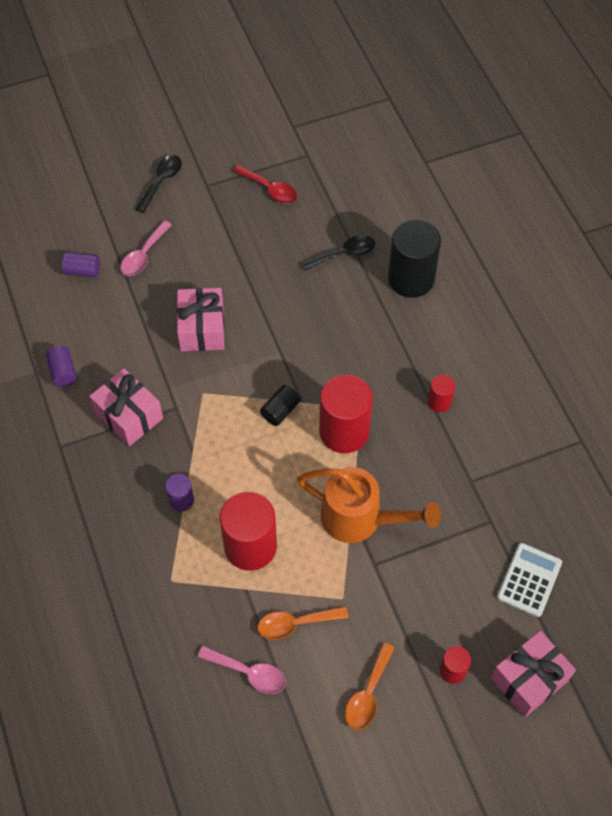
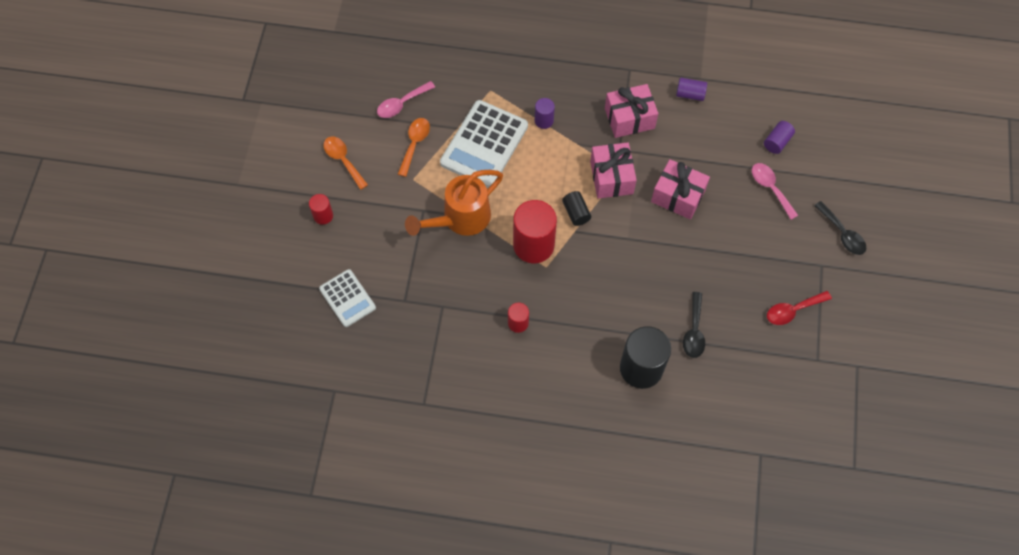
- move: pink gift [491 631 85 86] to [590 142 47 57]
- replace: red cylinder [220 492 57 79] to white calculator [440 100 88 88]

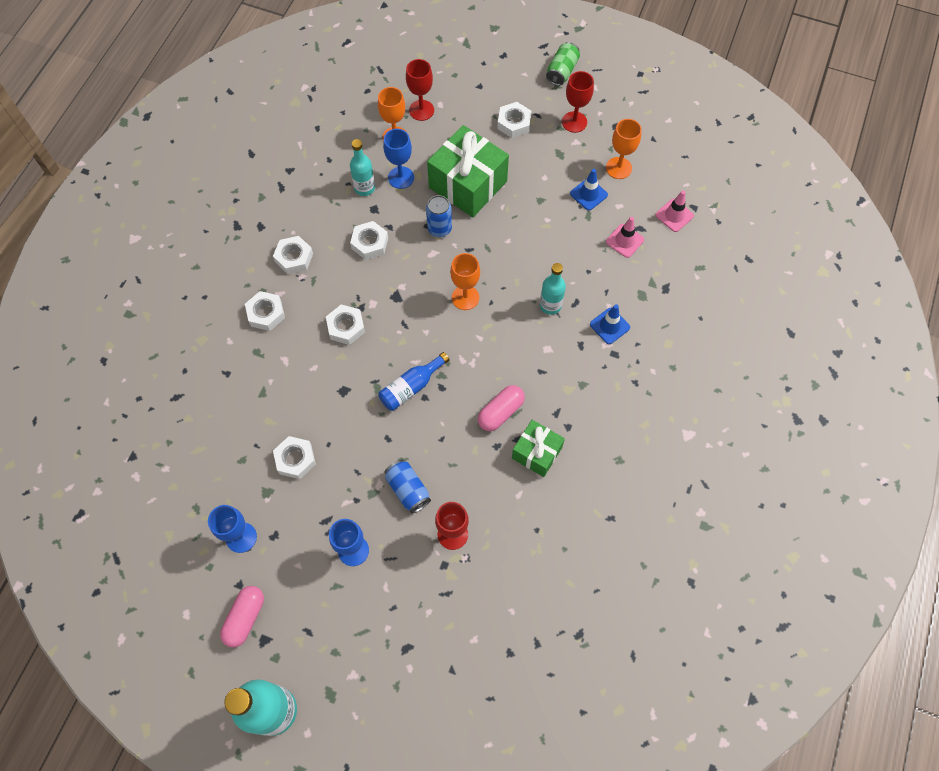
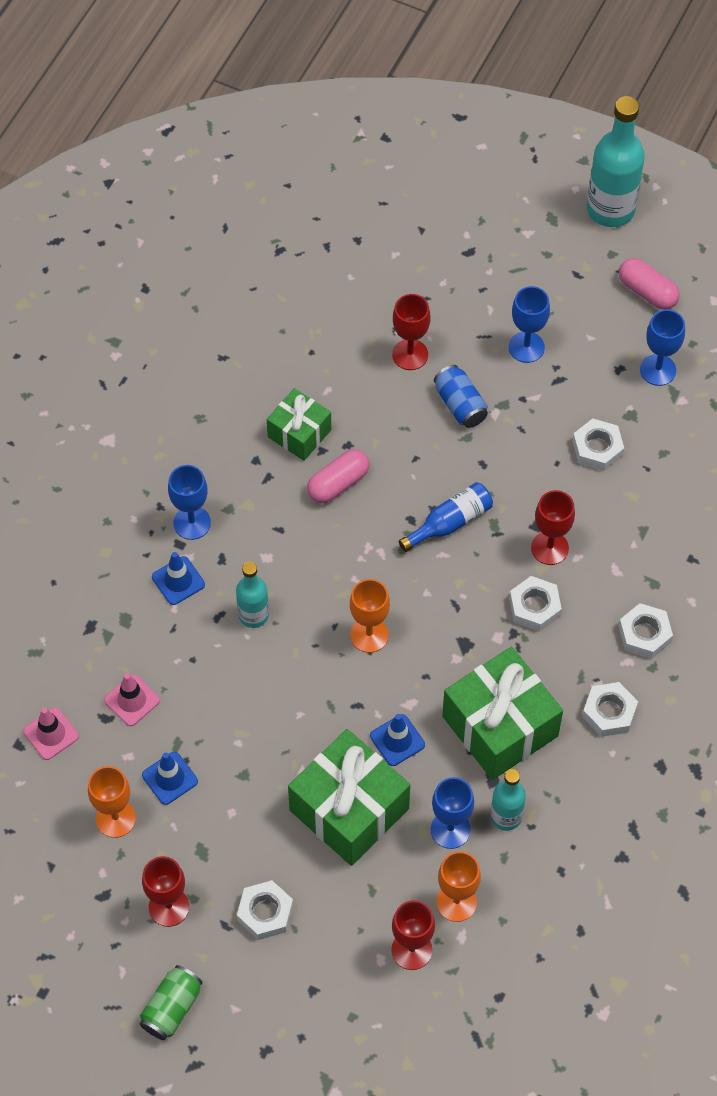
- insert: blue goblet [168 465 43 75]
- insert: red goblet [531 490 44 75]
- replace: white nut [350 221 38 39] to green gift [442 647 121 133]
- replace: blue can [426 195 26 42] to blue traffic cone [370 714 55 52]
- rotate: pink capsule [220 586 44 61] = [619 258 61 52] 75 degrees counterclockwise

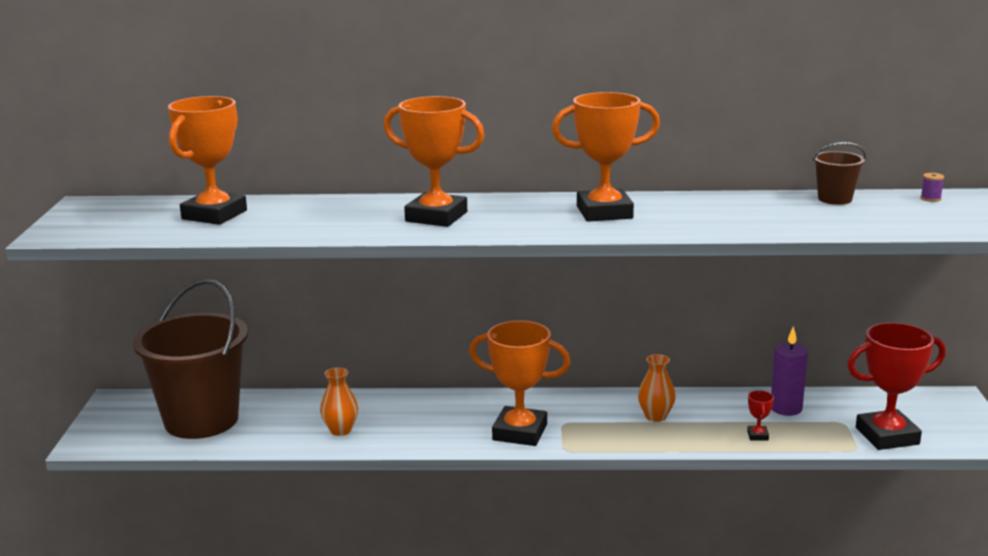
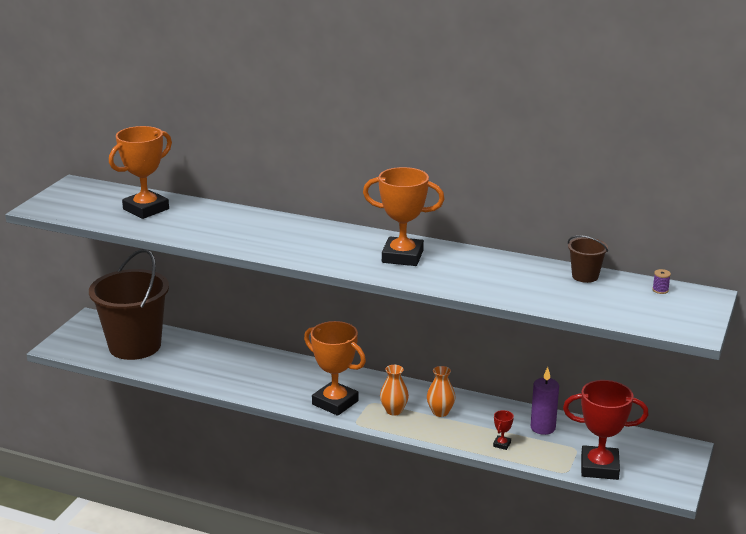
- delete: orange trophy [384 96 101 131]
- move: orange vase [320 367 38 69] to [380 365 29 51]

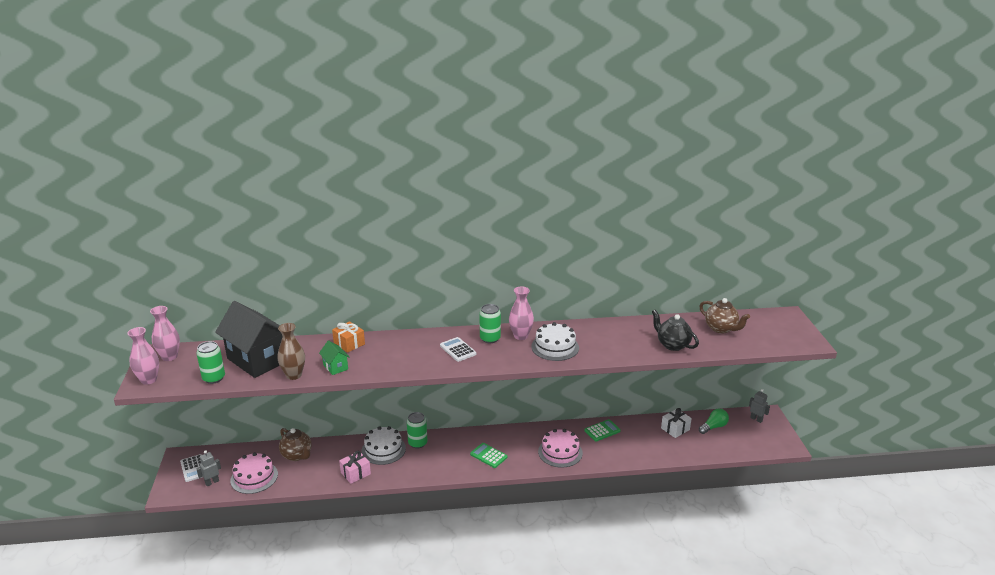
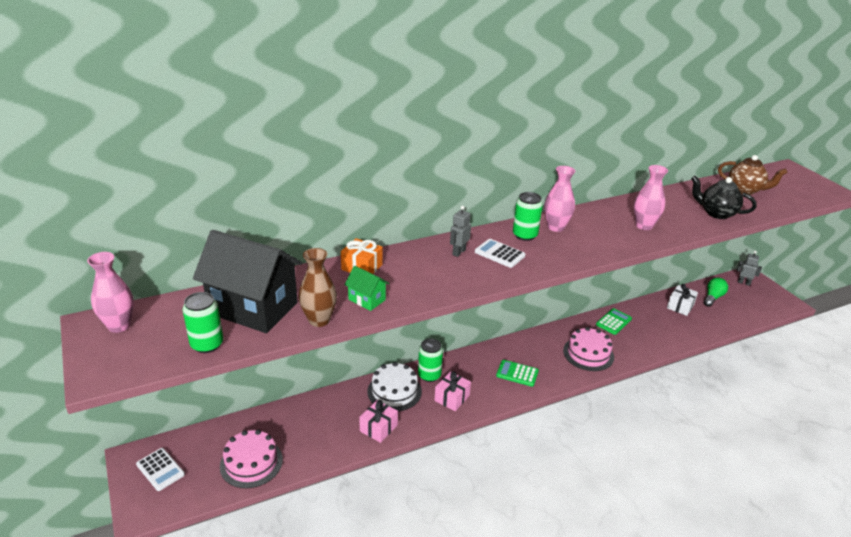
- delete: brown teapot [279 428 33 33]
- delete: white cake [531 322 48 39]
- insert: pink gift [435 371 36 40]
- move: pink vase [127 327 32 58] to [634 165 34 65]
- move: grey robot [196 450 25 37] to [450 206 21 51]

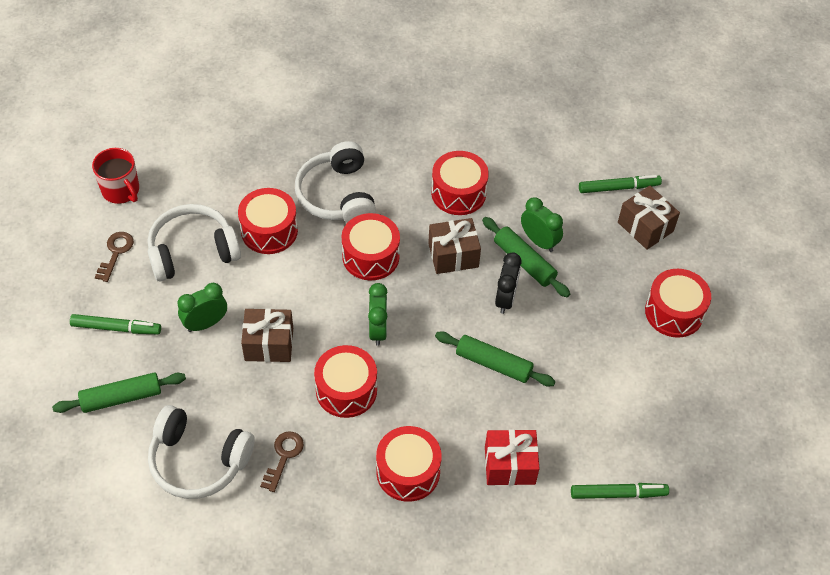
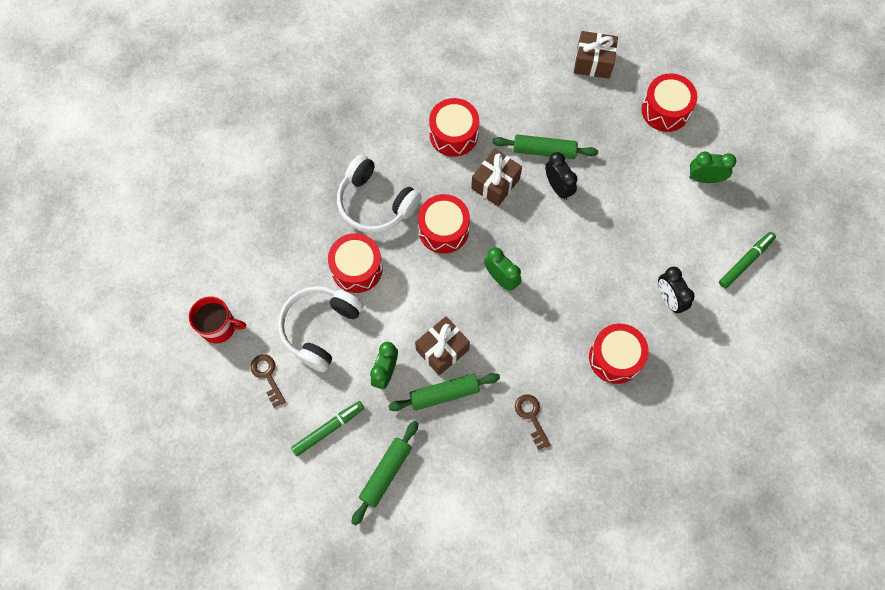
- delete: white headphones [148 405 107 94]
- delete: red drum [314 345 63 73]
- delete: green marker [579 175 83 18]
- move: green rolling pin [435 331 121 55] to [388 373 112 38]
- move: green clock [521 197 42 55] to [689 152 47 31]
- replace: red gift [485 429 55 56] to black clock [658 267 37 46]

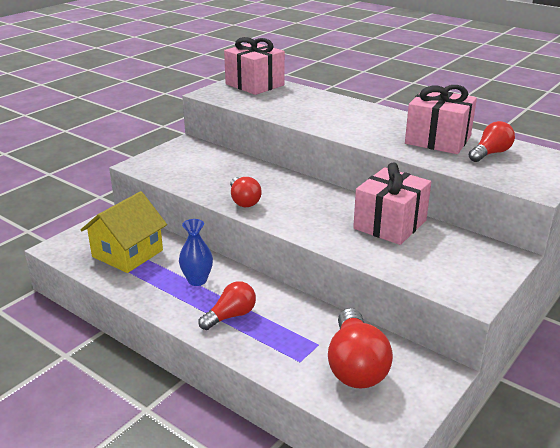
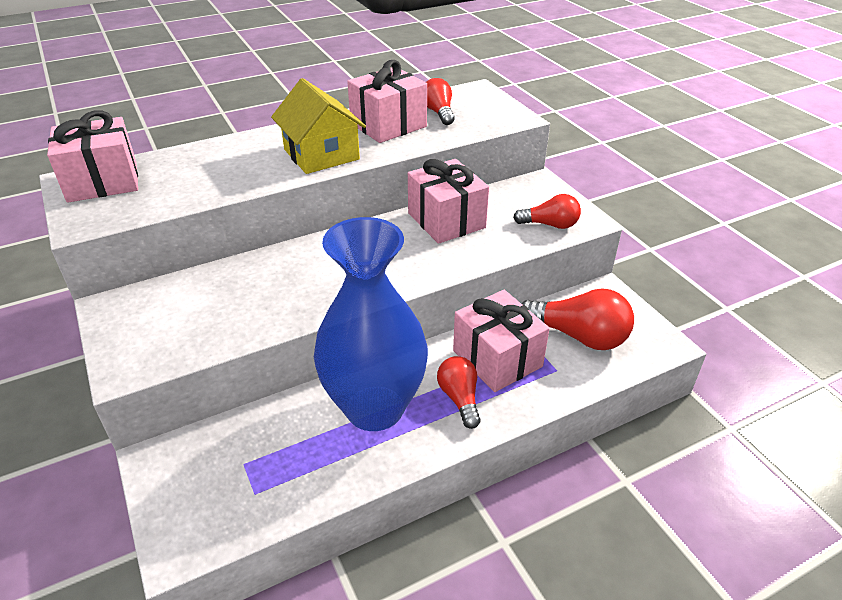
- insert: pink gift [453 290 97 102]
- move: yellow house [81 191 86 82] to [271 78 95 96]
- move: red light bulb [230 177 32 30] to [513 194 68 35]
- resize: blue vase [179 219 34 67] = [314 217 114 214] x2.46

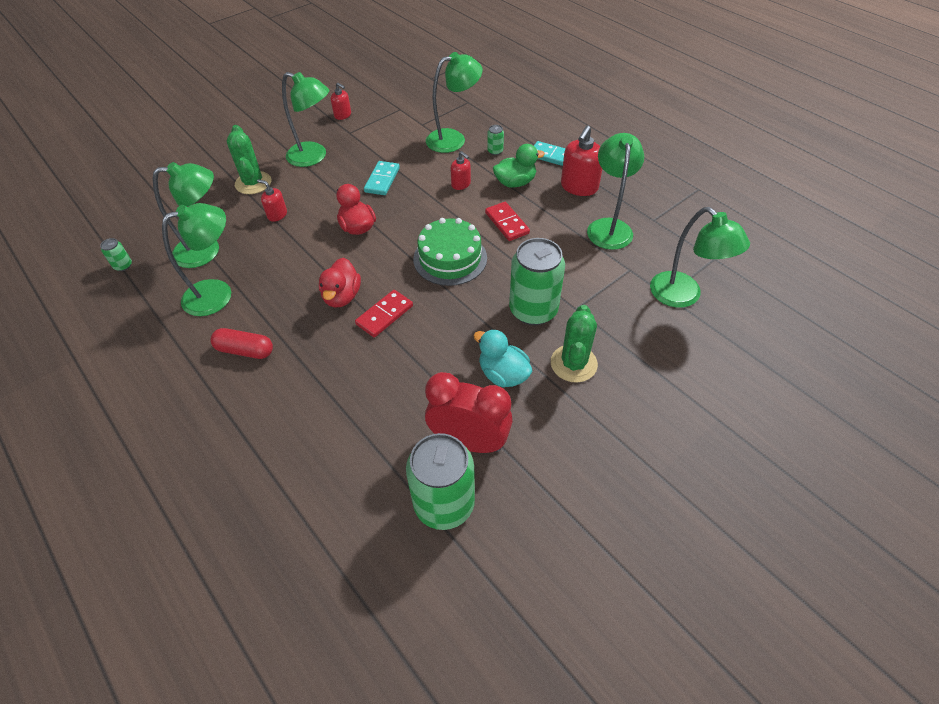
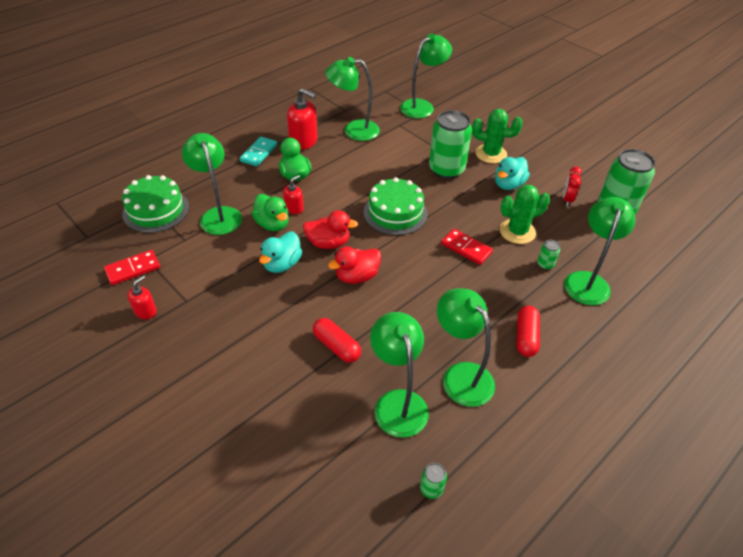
- insert: green cake [122 175 67 58]
- insert: green duck [252 194 37 37]
- move: green cactus [227 125 44 69] to [500 185 50 59]
- move: green lamp [282 72 47 95] to [564 197 71 108]
- move: red duck [319 258 42 50] to [303 210 55 39]
- move: red domino [485 202 45 39] to [104 250 56 35]
- move: green can [487 125 17 30] to [537 240 23 30]
- replace: red soap dispenser [257 179 30 43] to red capsule [313 318 48 45]
- replace: turquoise domino [364 161 36 34] to turquoise duck [259 231 43 42]
- resize: red clock [425 372 88 81] = [563 167 19 39] x0.52

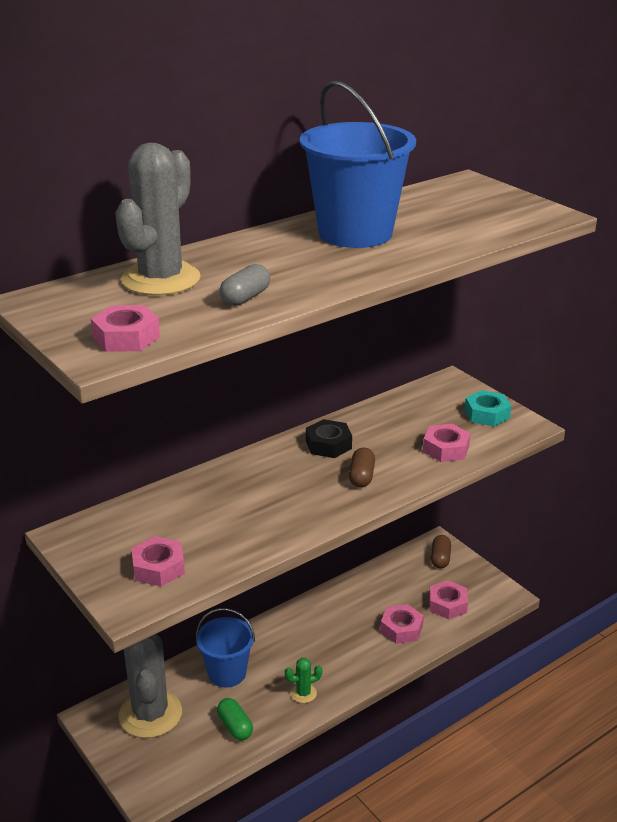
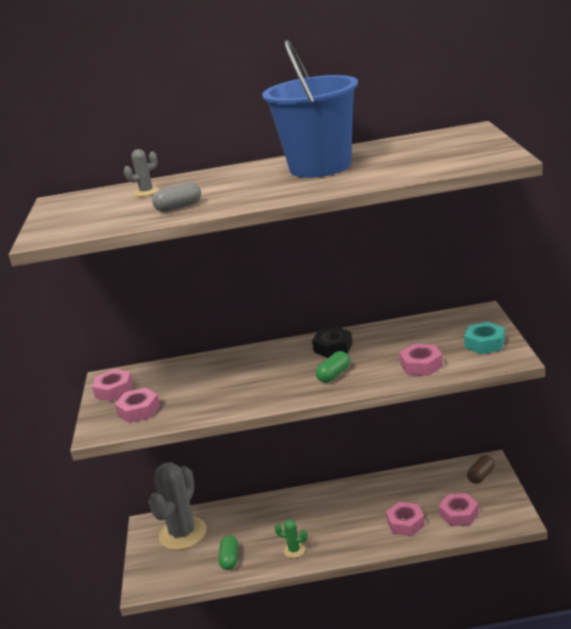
- delete: blue bucket [196 608 59 79]
- move: pink nut [91 305 69 47] to [92 369 41 32]
- recolor: brown capsule [349 447 26 41] to green capsule [316 351 34 32]
- resize: grey cactus [115 143 86 153] = [124 149 35 48] x0.43

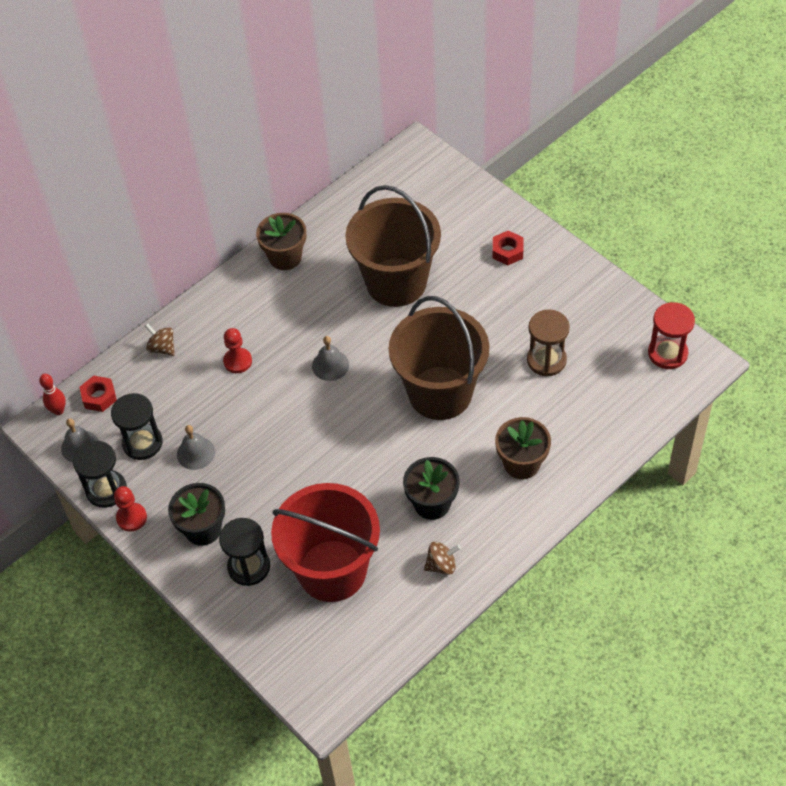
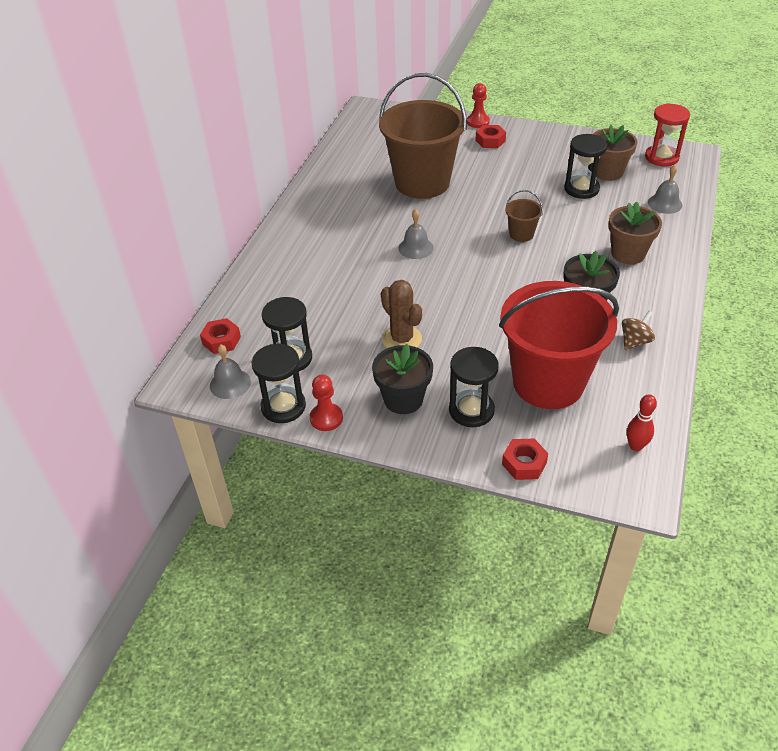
- delete: brown spinning top [145 323 30 33]
- insert: brown cactus [381 280 41 68]
- insert: red nut [502 439 46 41]
- move: red bowling pin [39 374 27 41] to [627 394 30 57]
- move: grey bell [177 425 38 45] to [648 165 34 49]
- move: red pawn [223 328 29 45] to [467 83 23 45]
- move: brown flower pot [256 213 50 57] to [593 124 44 57]
- recolor: brown hourglass [527 309 43 67] to black hourglass [564 134 43 65]
- resize: brown bucket [389 296 100 124] = [505 190 38 52] x0.41

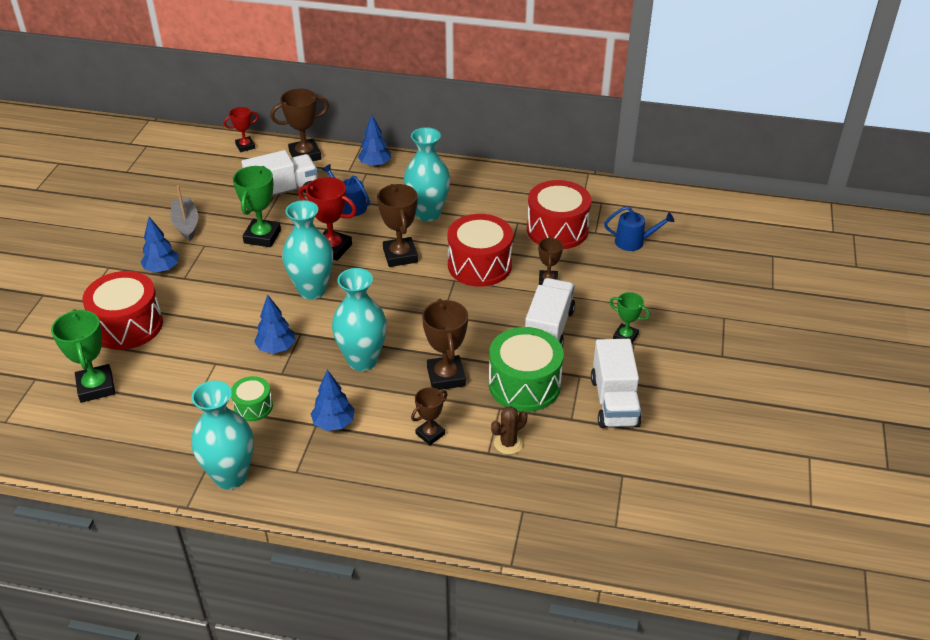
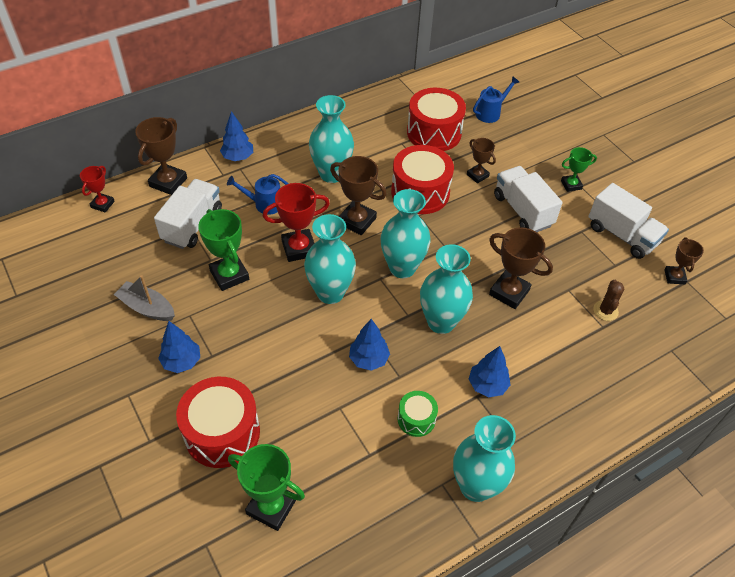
- delete: green drum [489 327 75 85]
- insert: turquoise vase [381 189 49 89]
- move: brown trophy [411 387 36 58] to [664 237 40 47]

